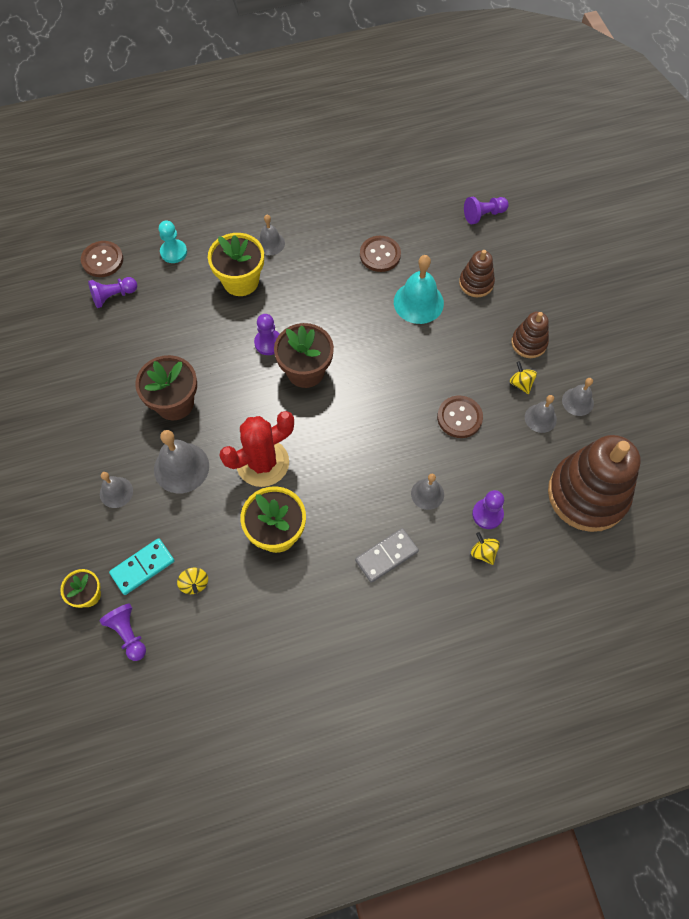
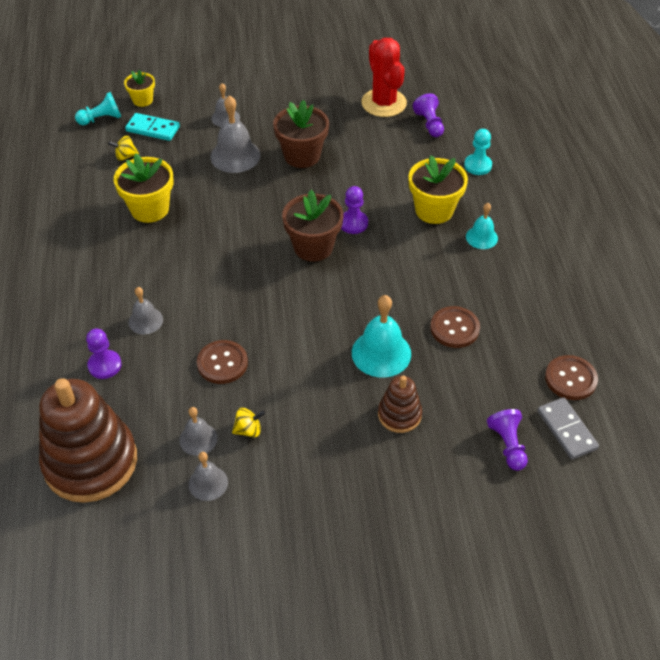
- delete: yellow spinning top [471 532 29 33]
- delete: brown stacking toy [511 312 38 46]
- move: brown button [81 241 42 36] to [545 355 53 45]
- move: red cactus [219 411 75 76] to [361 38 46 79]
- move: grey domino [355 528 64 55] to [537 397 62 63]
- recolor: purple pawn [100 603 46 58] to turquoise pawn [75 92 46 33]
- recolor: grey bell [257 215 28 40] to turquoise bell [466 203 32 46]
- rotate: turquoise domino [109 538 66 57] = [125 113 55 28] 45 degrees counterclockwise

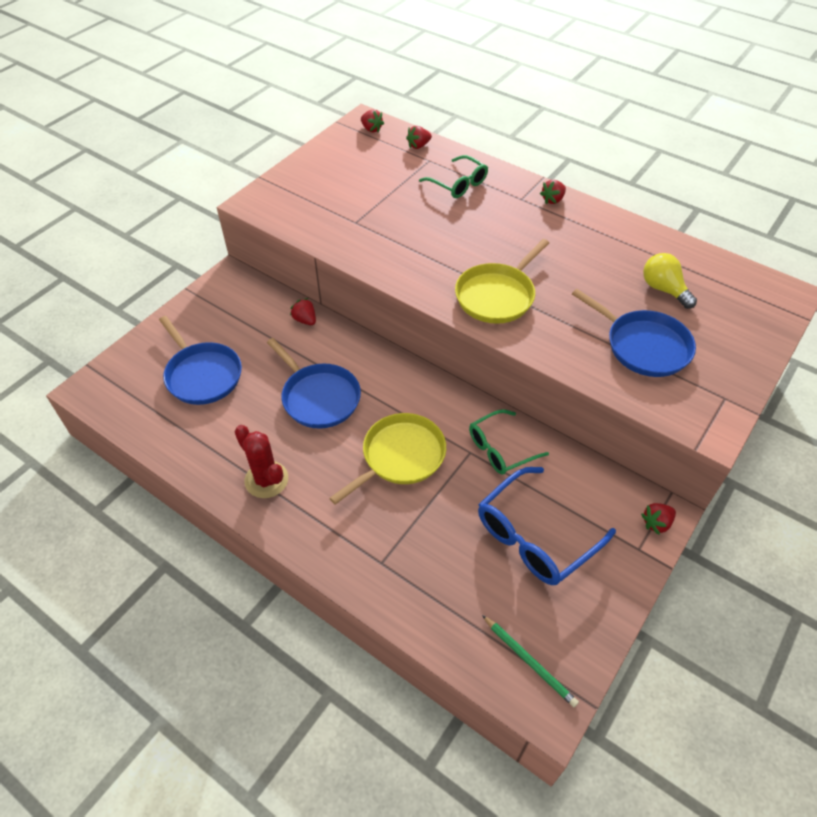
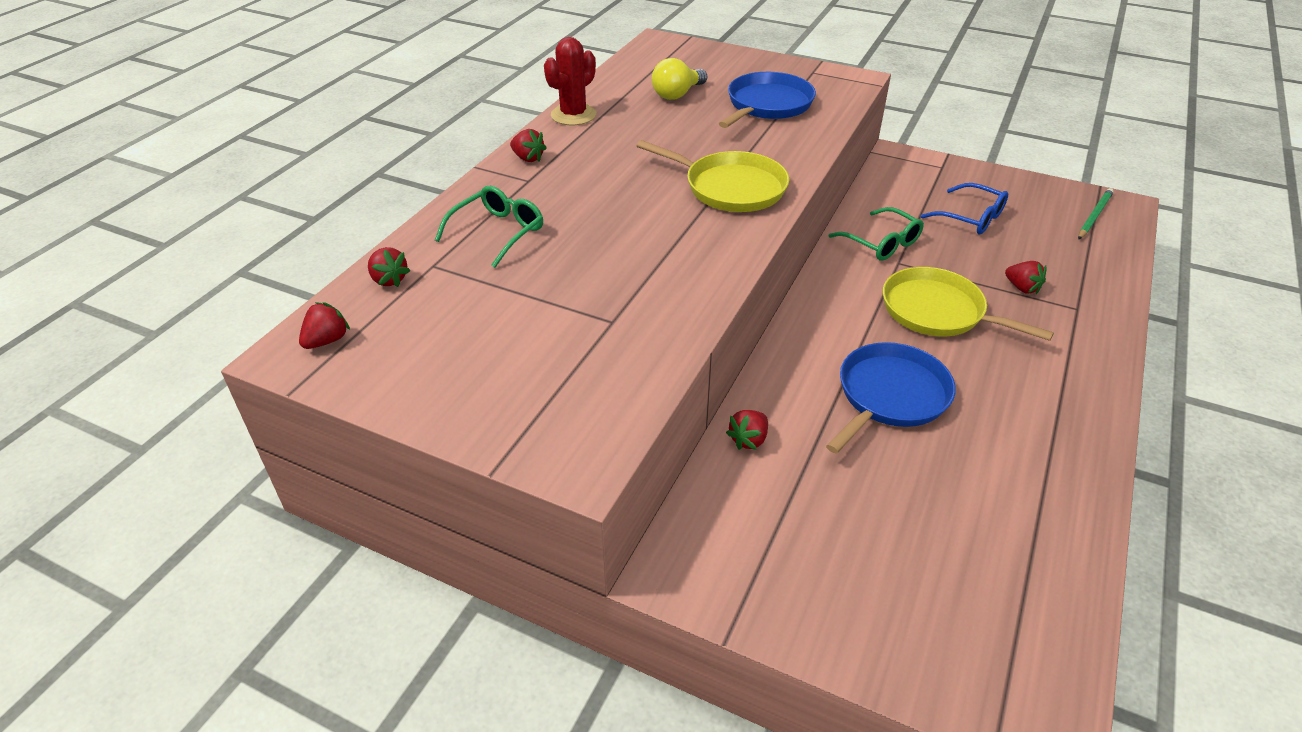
- delete: blue pan [159 316 83 89]
- move: red cactus [235 425 53 73] to [544 37 52 88]
- move: red strawberry [641 503 35 32] to [1005 261 42 33]
- resize: blue glasses [478 467 138 118] = [921 183 87 51] x0.64

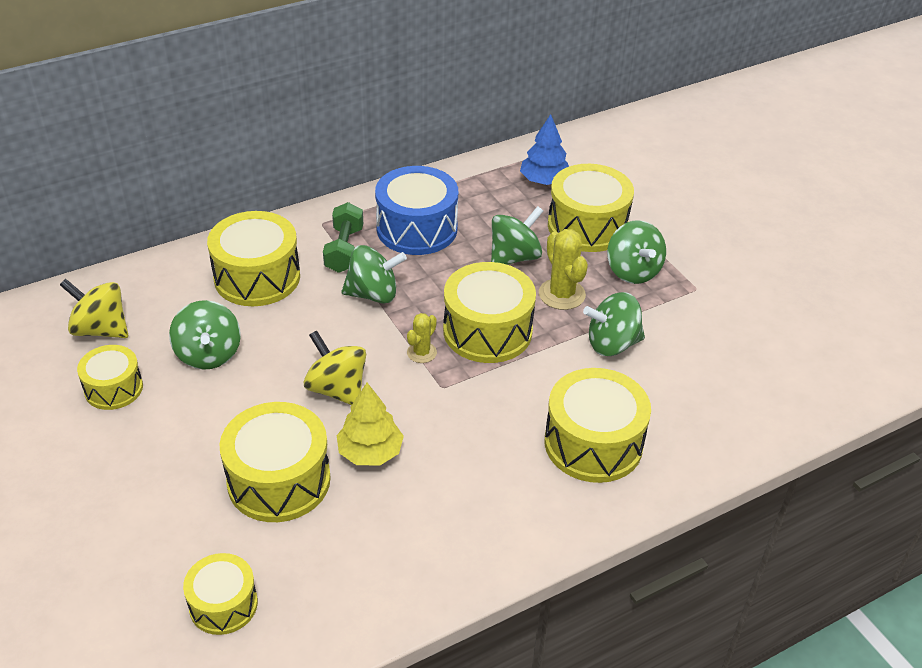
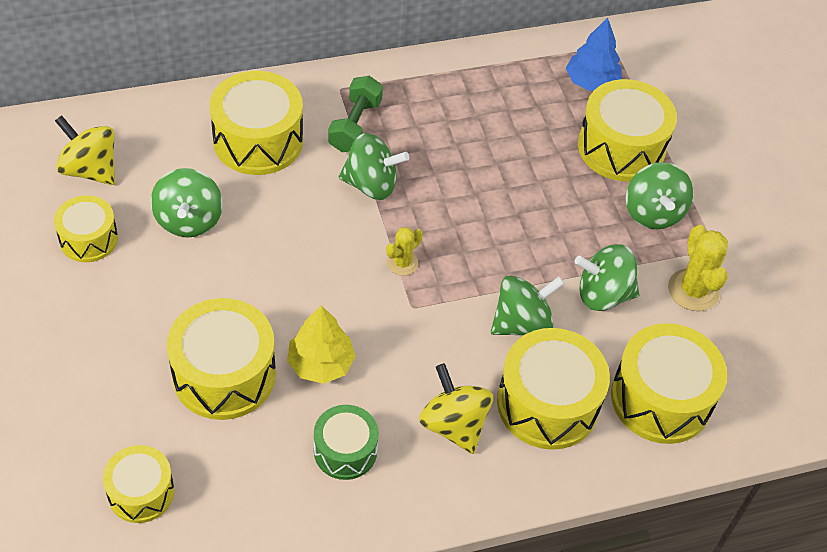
- delete: blue drum [375 166 83 89]
- insert: green drum [314 405 65 75]
- move: yellow spinning top [304 330 62 75] to [419 363 74 91]
- move: yellow drum [443 262 93 101] to [611 323 116 121]
- move: green spinning top [491 206 52 59] to [491 275 74 60]
- move: yellow cactus [539 229 49 81] to [668 225 60 86]

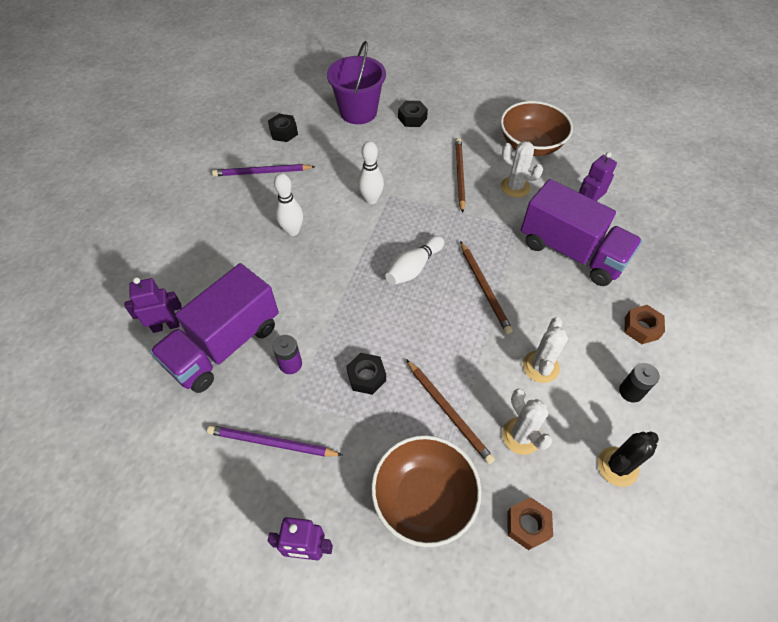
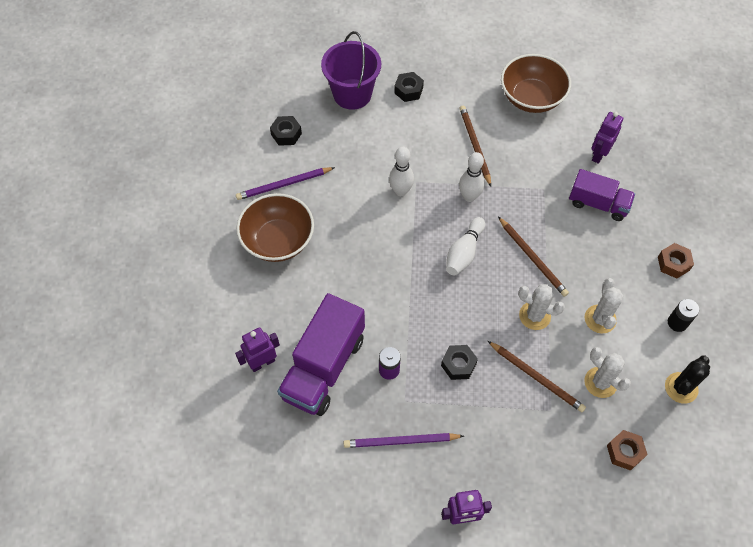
- move: white bowling pin [274 173 29 63] to [459 152 26 50]
- move: brown bowl [371 435 111 112] to [237 193 77 69]
- move: white cactus [501 141 42 57] to [518 284 47 46]
- resize: purple truck [521 179 121 107] = [569 169 66 52] x0.61

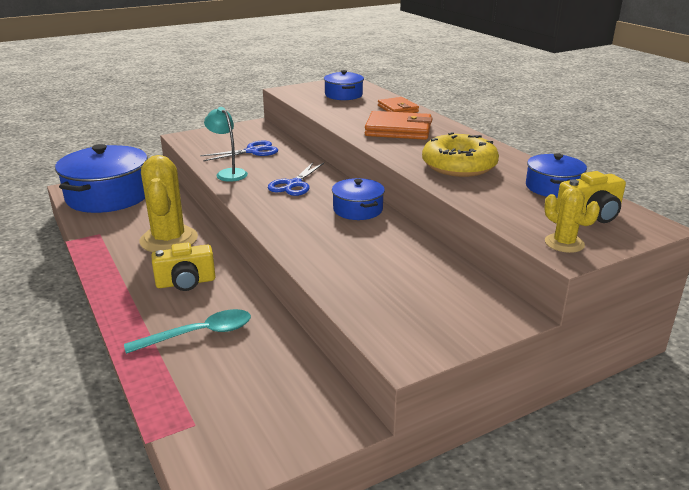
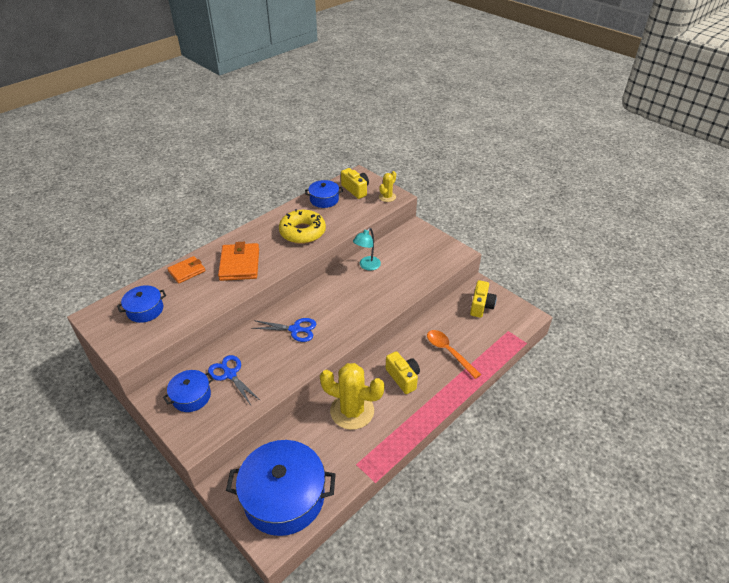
- insert: yellow camera [470 280 27 38]
- move: turquoise lamp [204 107 44 75] to [353 228 28 43]
- move: blue pot [332 178 53 42] to [163 370 50 42]
- recolor: turquoise spoon [124 309 127 45] to orange spoon [427 330 54 49]
- rotate: yellow cactus [139 155 59 97] = [320 363 65 67] 45 degrees clockwise

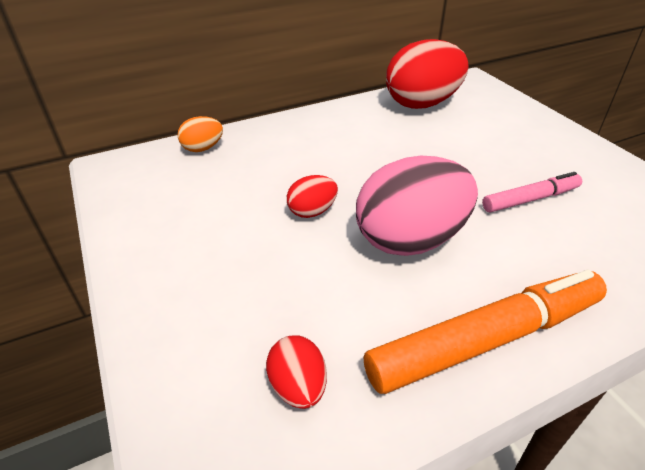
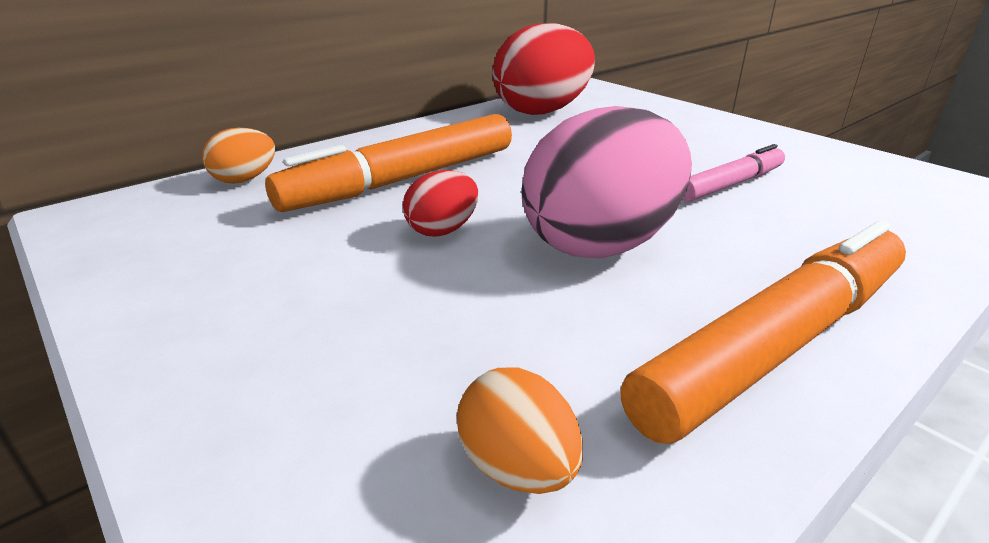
- insert: orange marker [265 114 247 98]
- recolor: red egg [266 335 61 74] to orange egg [457 367 126 127]

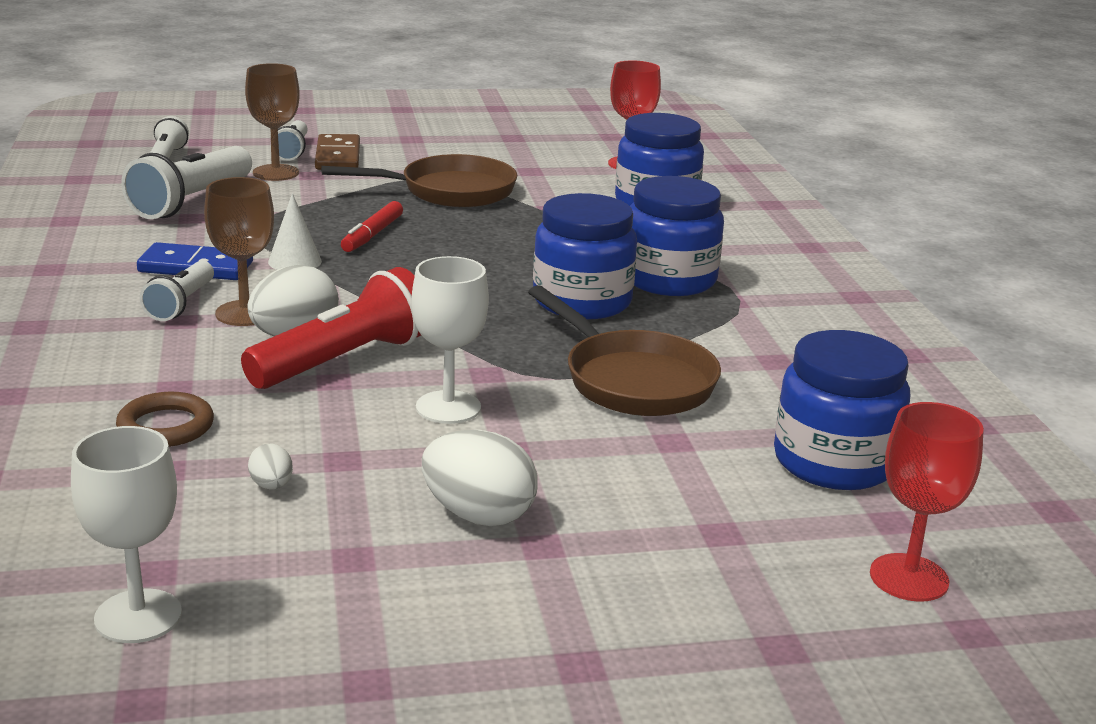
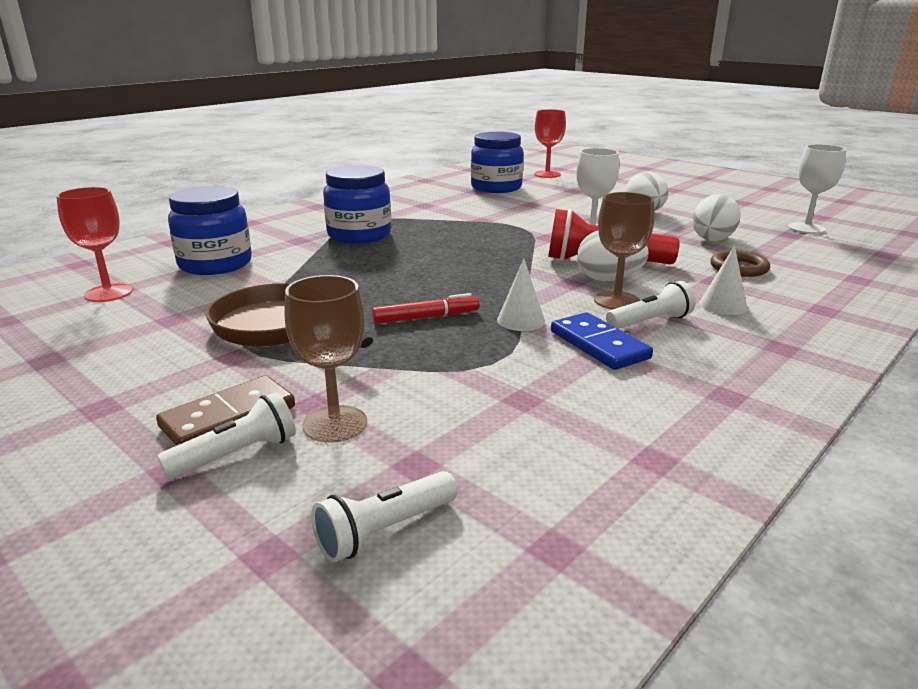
- delete: white flashlight [121 146 131 73]
- delete: brown pan [528 285 193 131]
- delete: blue jar [533 193 104 126]
- insert: white cone [699 246 49 69]
- resize: white egg [248 444 45 46] = [692 194 49 47] x2.06

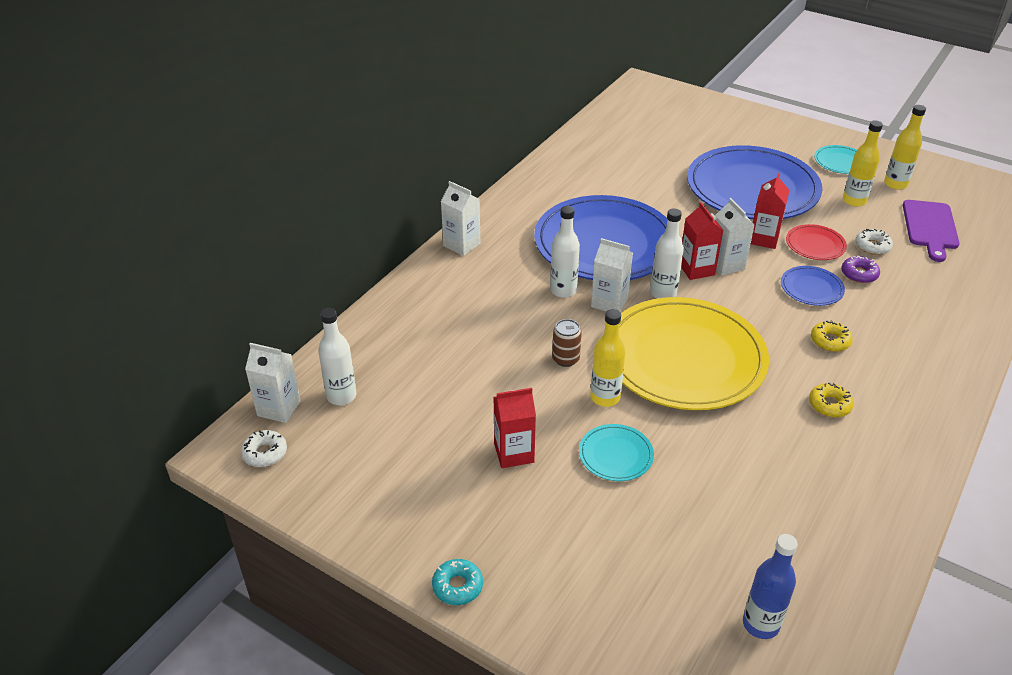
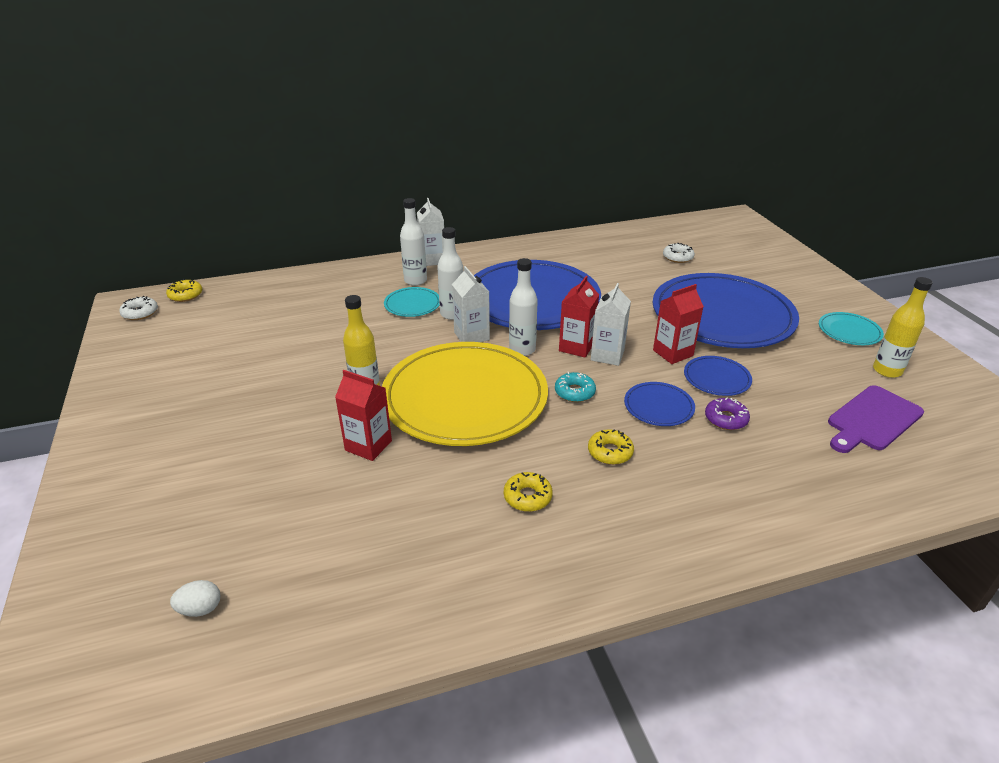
- delete: brown can [552 319 30 48]
- delete: yellow bottle [843 120 40 87]
- move: white bottle [318 308 39 97] to [400 198 27 88]
- move: turquoise donut [432 559 51 46] to [555 372 41 30]
- move: red carton [494 388 42 80] to [335 370 57 91]
- move: turquoise plate [579 424 75 57] to [384 287 55 30]
- move: white donut [855 229 38 26] to [663 243 32 20]
- replace: white carton [245 343 56 80] to yellow donut [166 279 36 23]
- replace: blue bottle [743 534 55 105] to white egg [170 580 50 37]
- recolor: red plate [786 224 61 36] to blue plate [684 356 68 40]

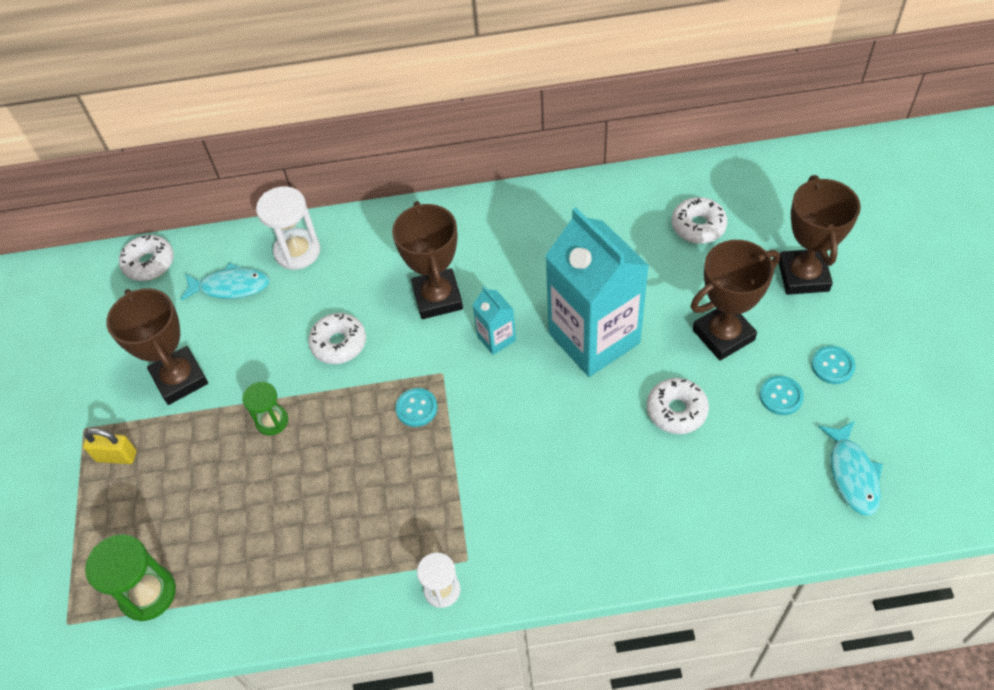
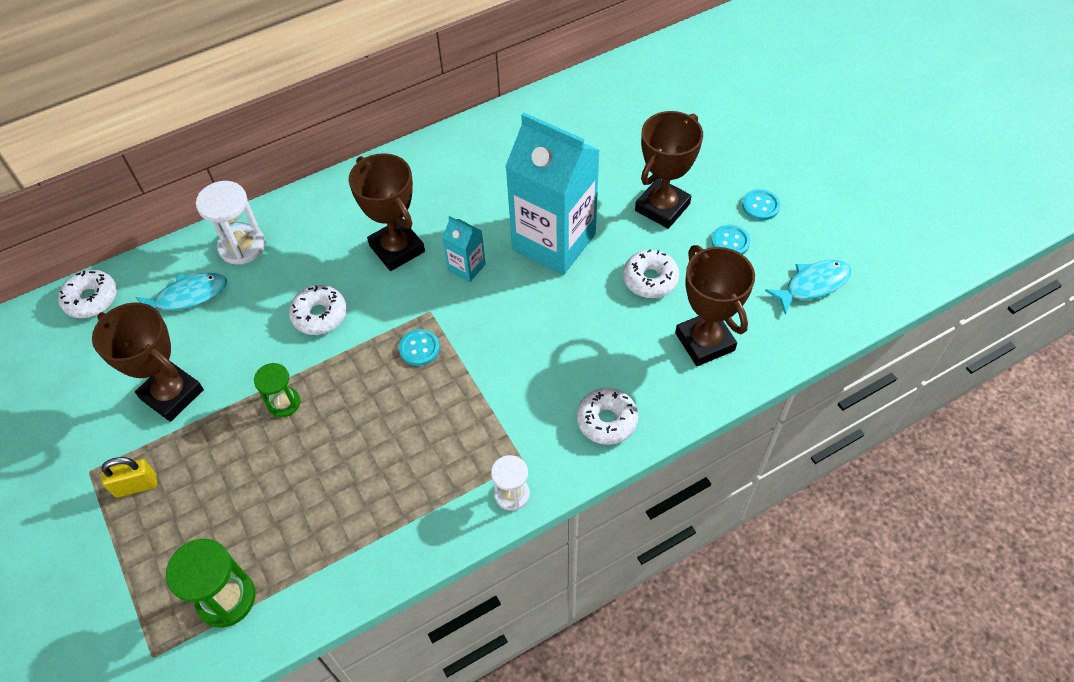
- move: white donut [672 197 55 47] to [577 388 61 57]
- move: brown trophy [778 175 83 120] to [675 245 80 121]
- rotate: turquoise fish [818 421 65 95] = [765 259 86 55] 90 degrees counterclockwise

